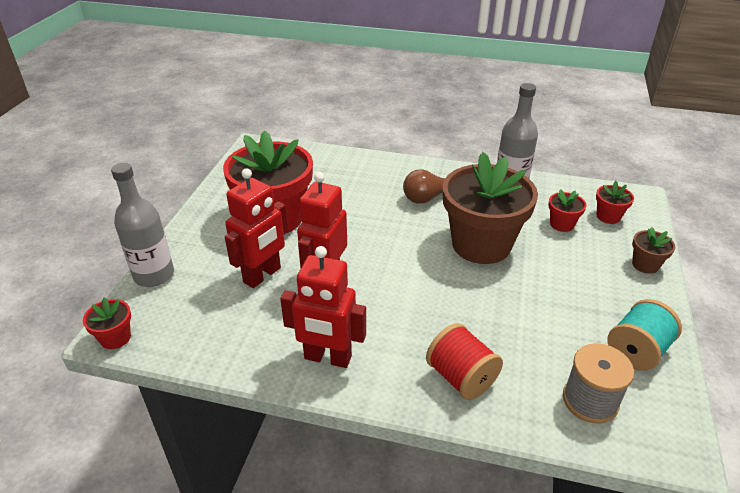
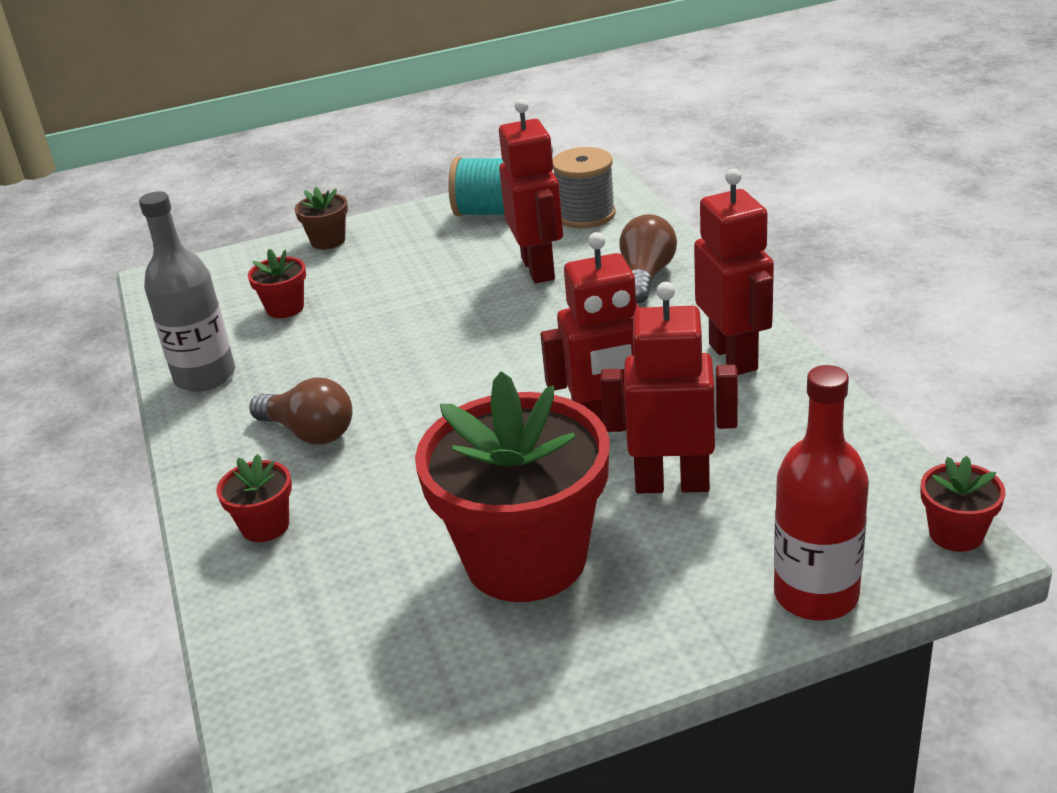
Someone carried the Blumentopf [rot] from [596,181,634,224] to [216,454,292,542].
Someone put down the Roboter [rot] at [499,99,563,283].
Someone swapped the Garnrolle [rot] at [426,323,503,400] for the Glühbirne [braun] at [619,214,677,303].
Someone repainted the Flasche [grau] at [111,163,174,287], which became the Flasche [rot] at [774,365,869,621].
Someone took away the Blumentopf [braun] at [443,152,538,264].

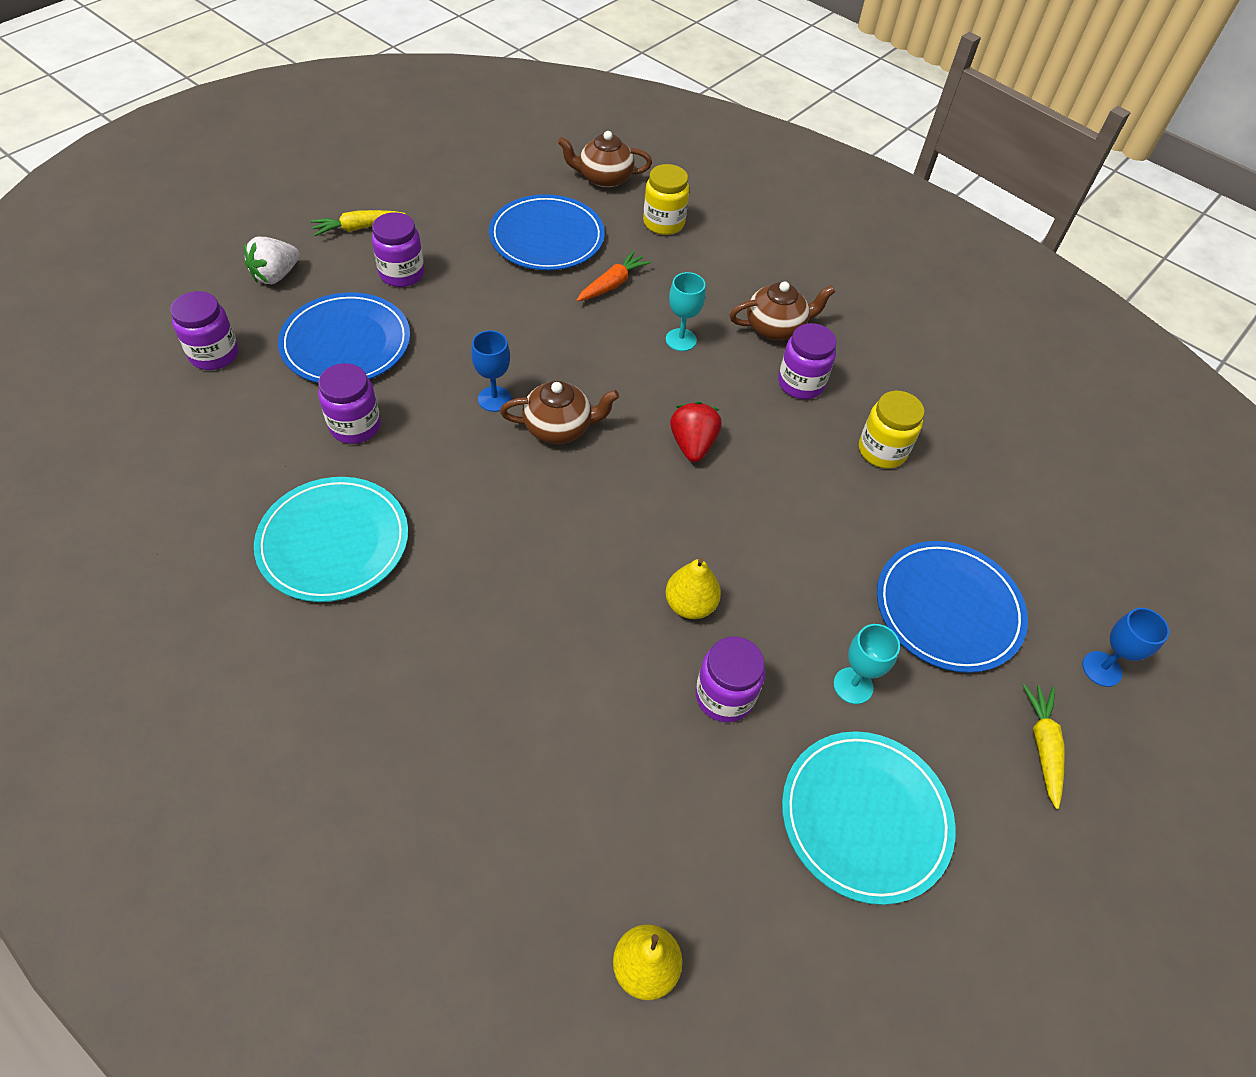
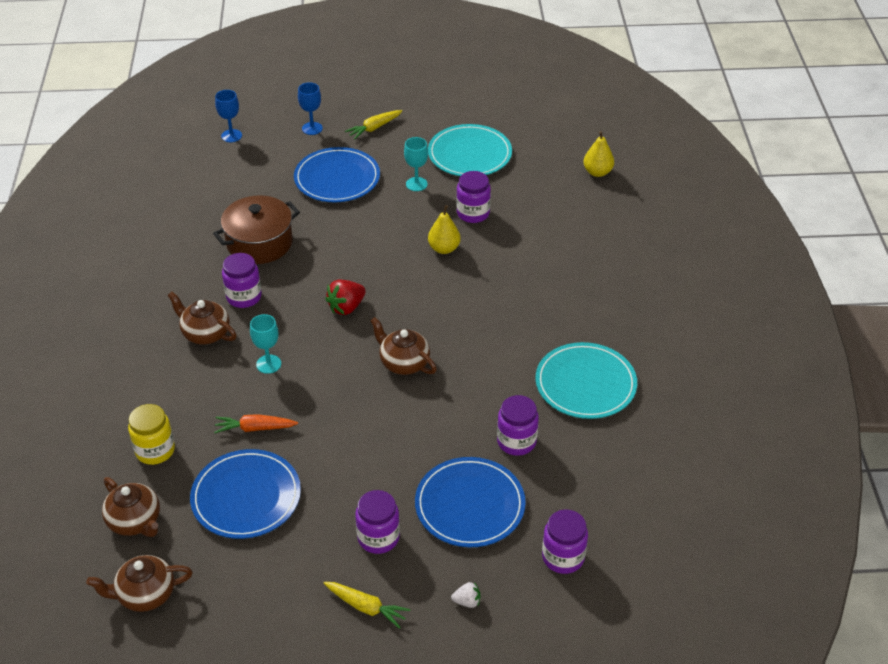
Someone put down the Teekanne [braun] at [86,555,193,612].
Someone swapped the Einmachglas [gelb] at [859,391,925,469] for the Kochtopf [braun] at [213,195,300,264].
Someone carried the Kelch [blau] from [471,330,511,412] to [215,90,242,142].
Someone scaled the Erdbeere [weiß] at [244,237,300,284] by 0.57.

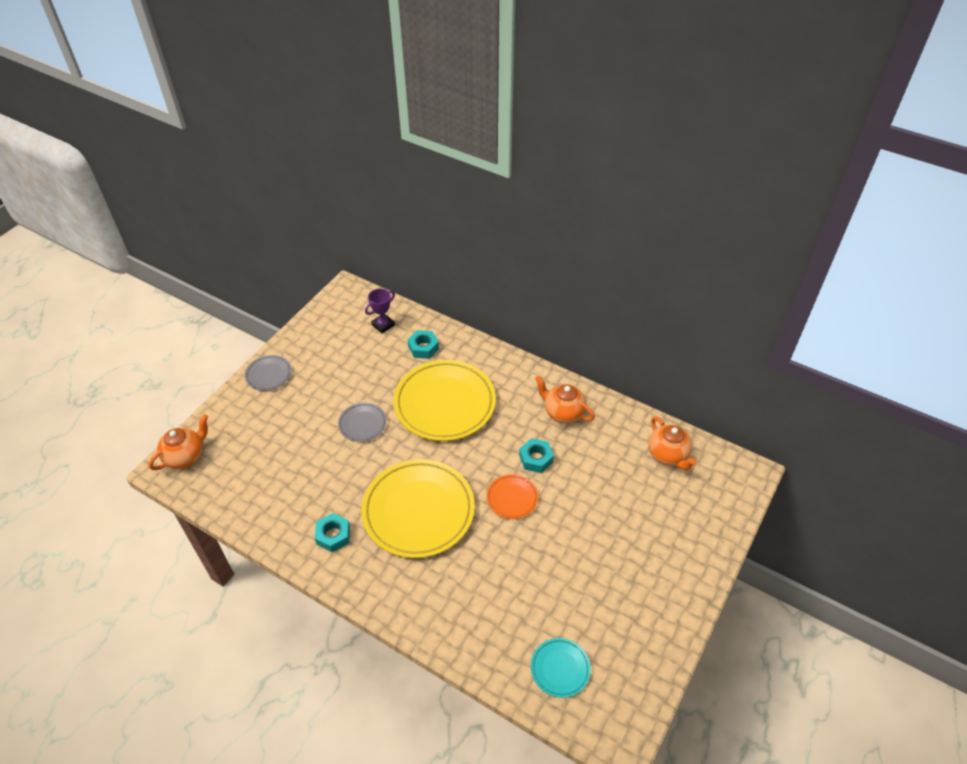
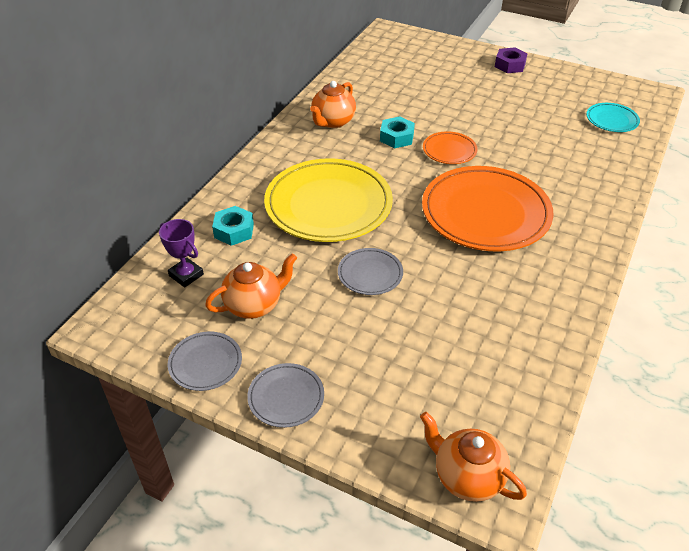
Someone put down the Teller [grau] at [168,332,242,391].
Someone carried the Teekanne [orange] from [649,416,697,471] to [205,253,297,319].
Someone repainted the Teller [gelb] at [361,459,475,558], which became the Teller [orange] at [422,166,553,252].
Someone put down the Sechskantmutter [lila] at [495,47,528,73].
Someone took away the Sechskantmutter [türkis] at [315,513,350,552].

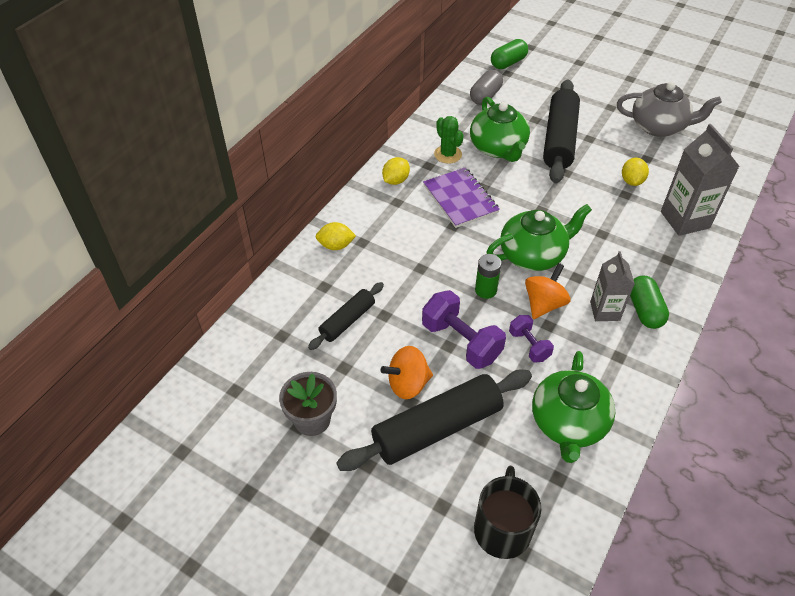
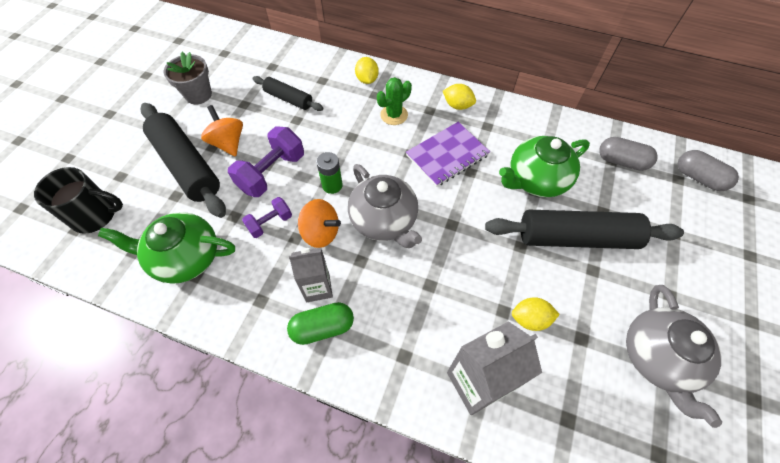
Someone repainted the Teekanne [grün] at [486,204,592,271], which became the Teekanne [grau] at [348,164,422,248].
Someone carried the Kaktus [grün] from [434,116,464,164] to [377,77,412,125].
Someone repainted the Kapsel [grün] at [491,39,528,69], which became the Kapsel [grau] at [678,150,739,191].

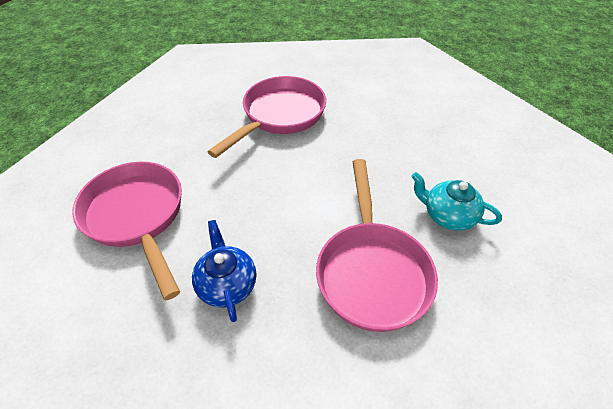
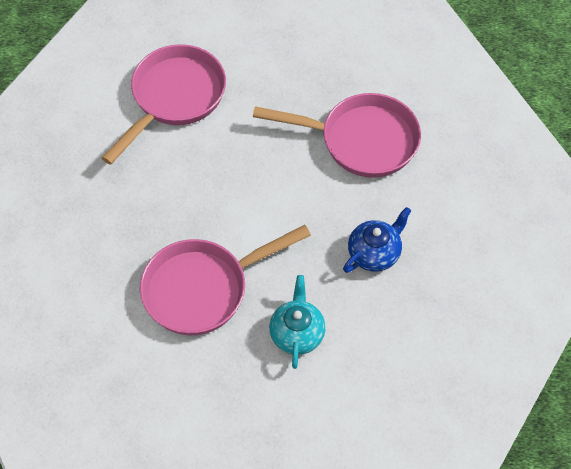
Someone carried the Teekanne [blau] from [192,220,256,322] to [343,207,411,273].

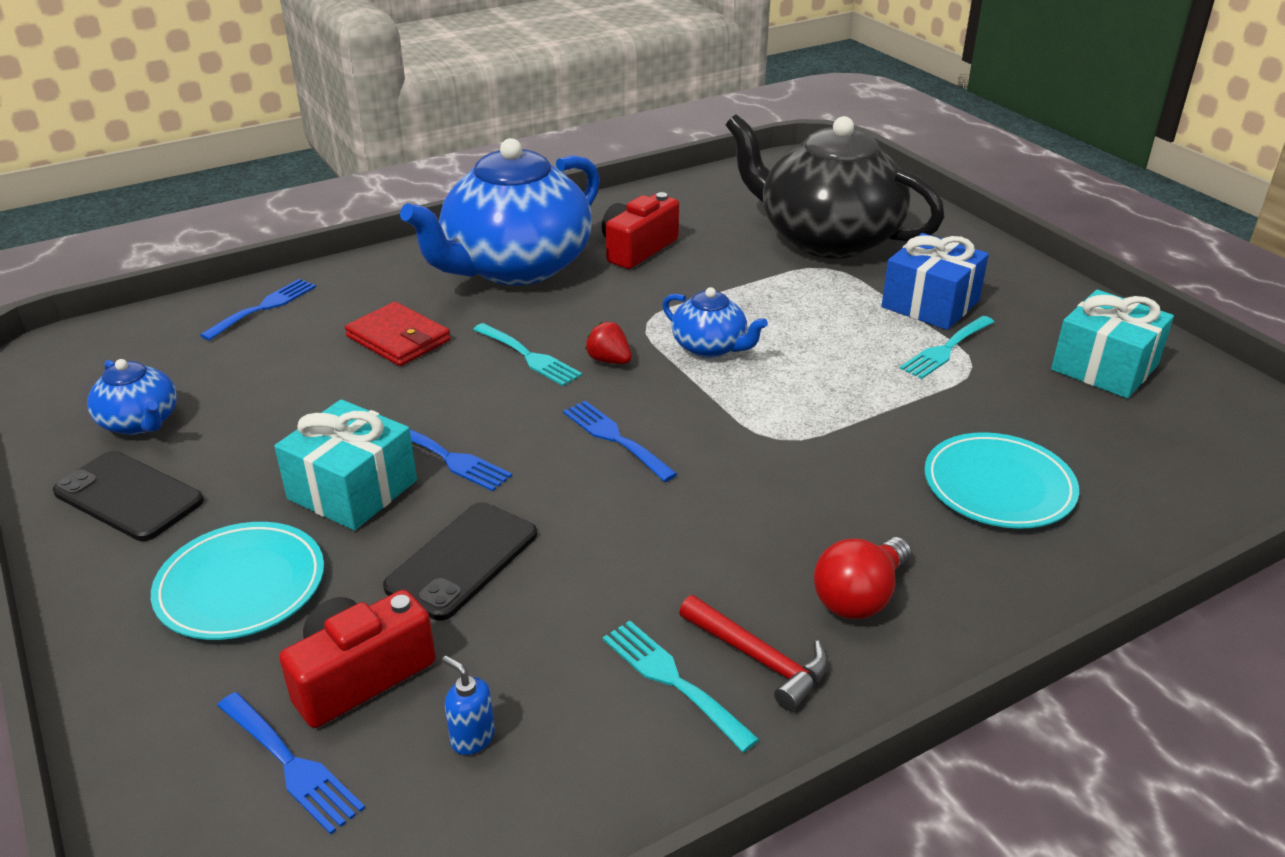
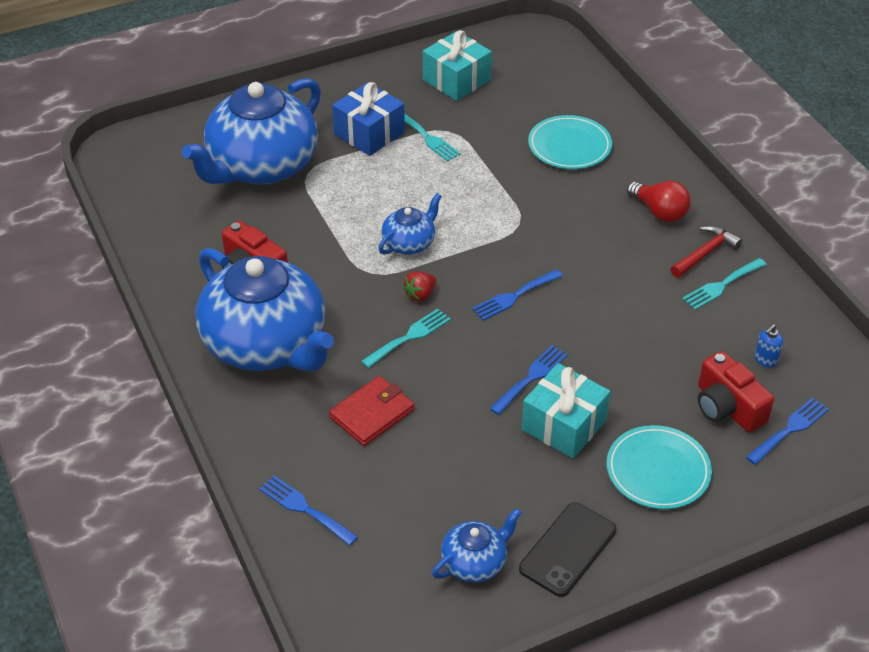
Someone repainted the Teekanne [schwarz] at [726,114,945,259], which became the Teekanne [blau] at [182,78,321,185].
Someone took away the Handy [schwarz] at [383,502,537,621].

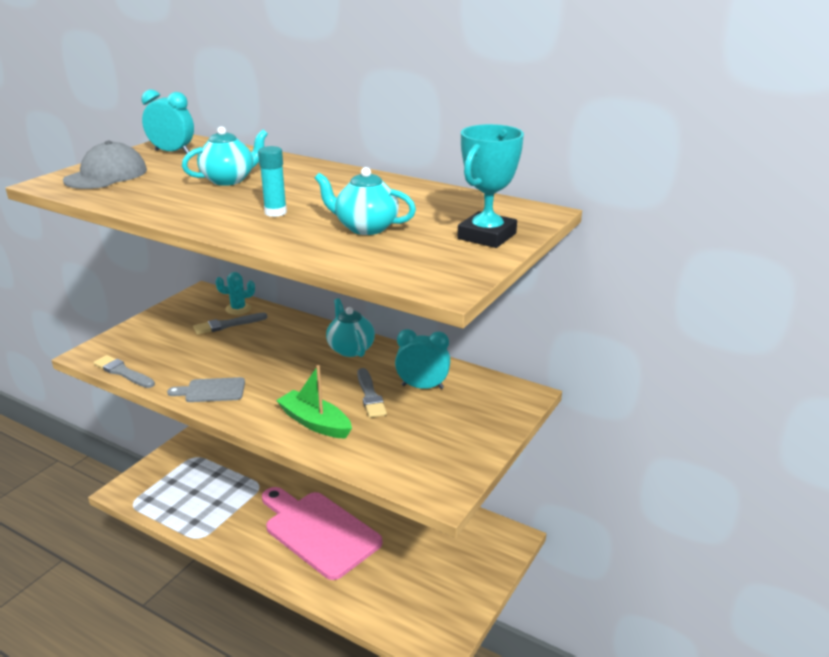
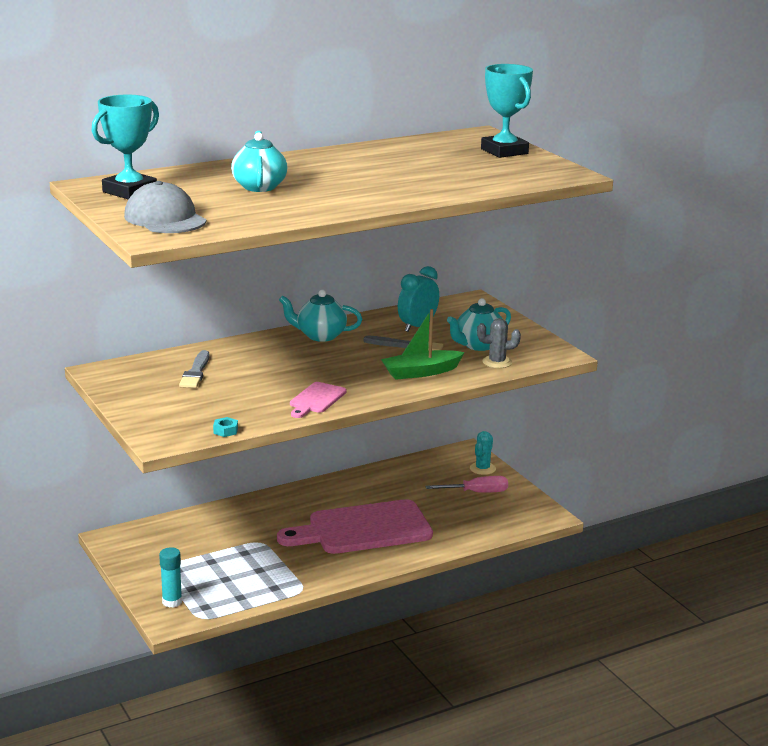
Someone swapped the Wecker [türkis] at [142,90,194,154] for the Pokal [türkis] at [92,95,159,199].
Someone carried the Klebestift [türkis] from [258,146,287,217] to [159,547,182,608].
Someone swapped the Pinsel [grau] at [93,355,155,388] for the Sechskantmutter [türkis] at [213,417,238,437].
Someone repainted the Schneidebrett [grau] at [167,377,245,402], which became the Schneidebrett [rosa] at [290,382,347,418].
Someone put down the Schraubenzieher [rosa] at [425,476,508,493].
Someone carried the Teekanne [türkis] from [315,167,416,235] to [447,298,511,351].
Someone carried the Kaktus [türkis] from [216,272,255,315] to [470,431,496,475].
Someone put down the Kaktus [grau] at [477,318,521,368].

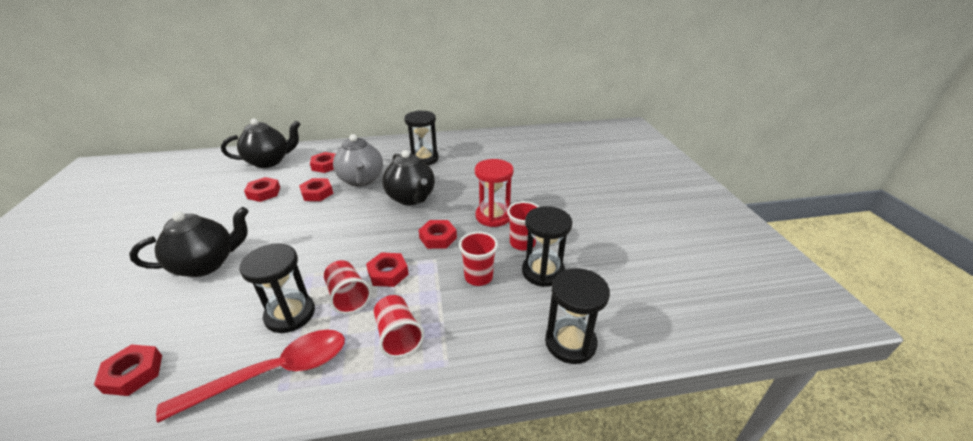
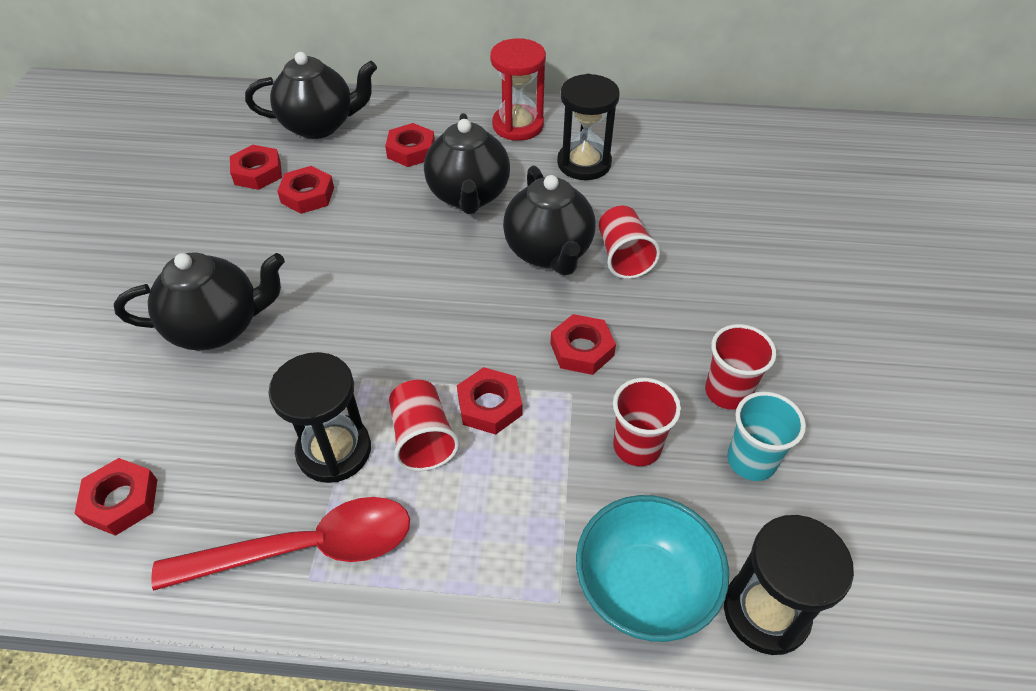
Someone carried the Sechskantmutter [rot] from [299,178,333,201] to [230,145,282,190].
Someone repainted the Teekanne [grau] at [333,134,383,187], which became the Teekanne [schwarz] at [424,113,510,214].
Someone carried the Sanduhr [rot] from [475,159,513,227] to [490,38,546,141].
Someone put down the Schüssel [türkis] at [576,495,729,642].
Someone carried the Becher [rot] from [374,295,424,358] to [599,206,660,279].
Someone swapped the Sanduhr [schwarz] at [522,206,572,287] for the Becher [türkis] at [727,391,806,481].

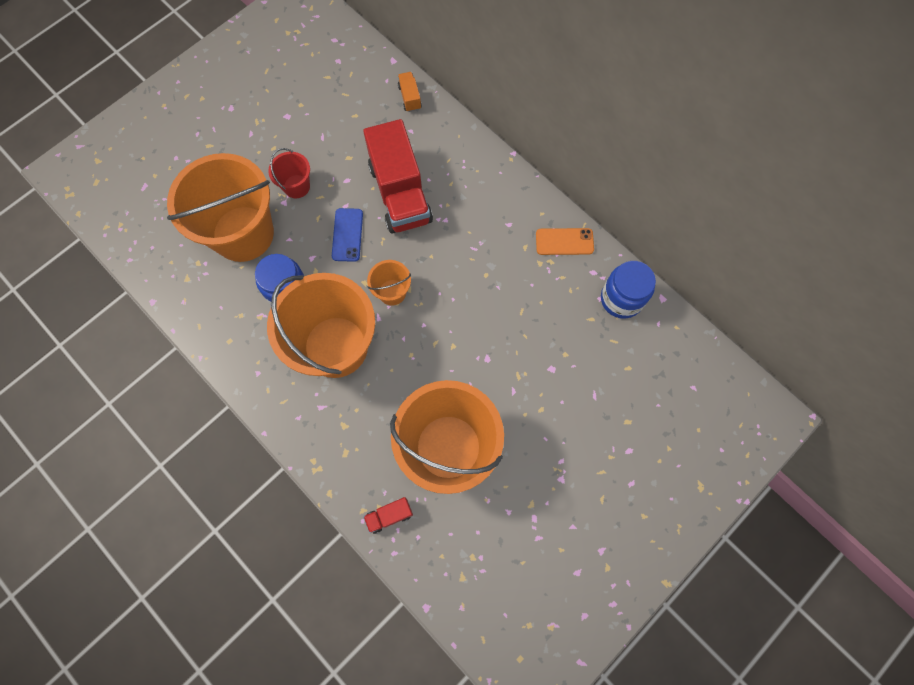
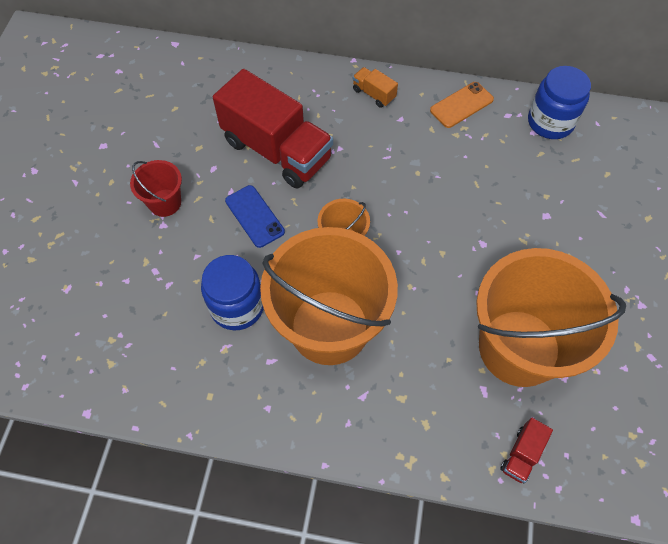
Someone carried the Lastwagen [orange] from [398,72,422,112] to [353,67,398,108].
Someone took away the Eimer [orange] at [167,153,274,262].

